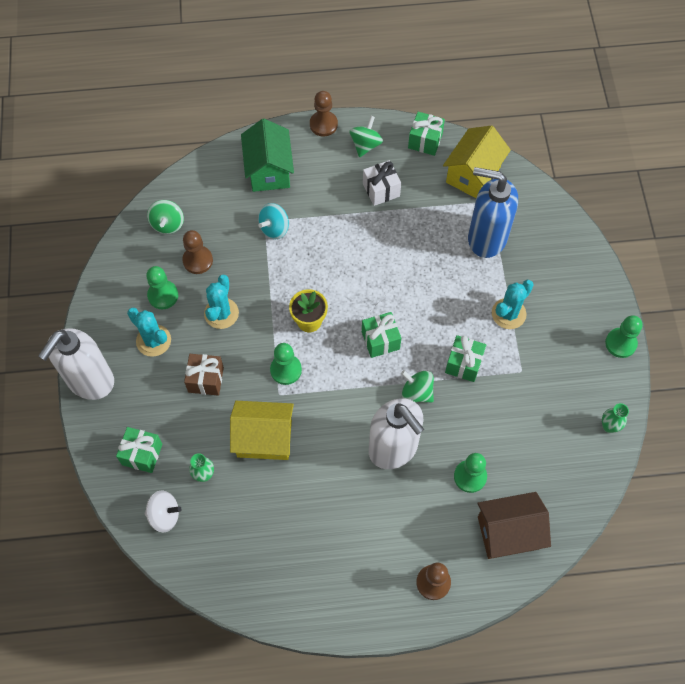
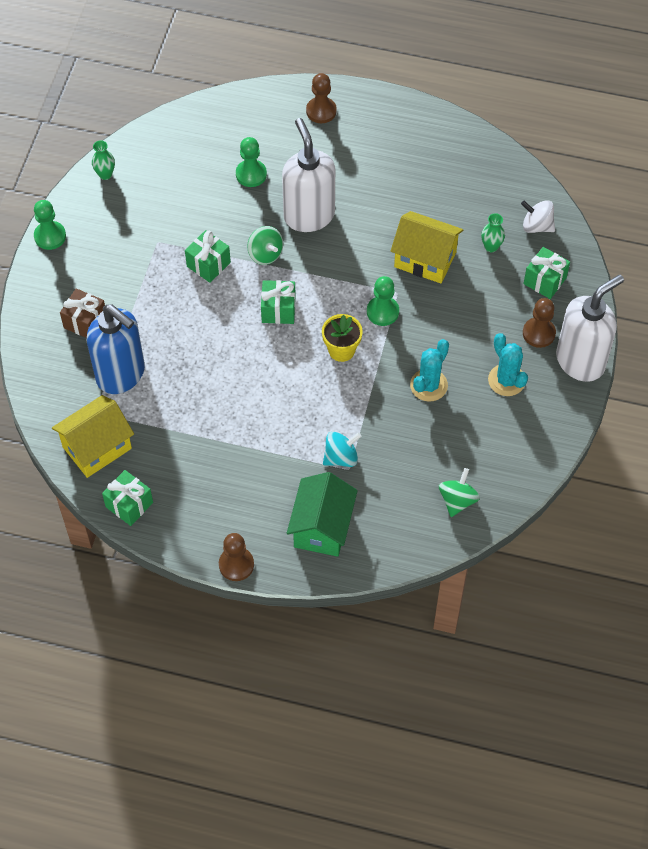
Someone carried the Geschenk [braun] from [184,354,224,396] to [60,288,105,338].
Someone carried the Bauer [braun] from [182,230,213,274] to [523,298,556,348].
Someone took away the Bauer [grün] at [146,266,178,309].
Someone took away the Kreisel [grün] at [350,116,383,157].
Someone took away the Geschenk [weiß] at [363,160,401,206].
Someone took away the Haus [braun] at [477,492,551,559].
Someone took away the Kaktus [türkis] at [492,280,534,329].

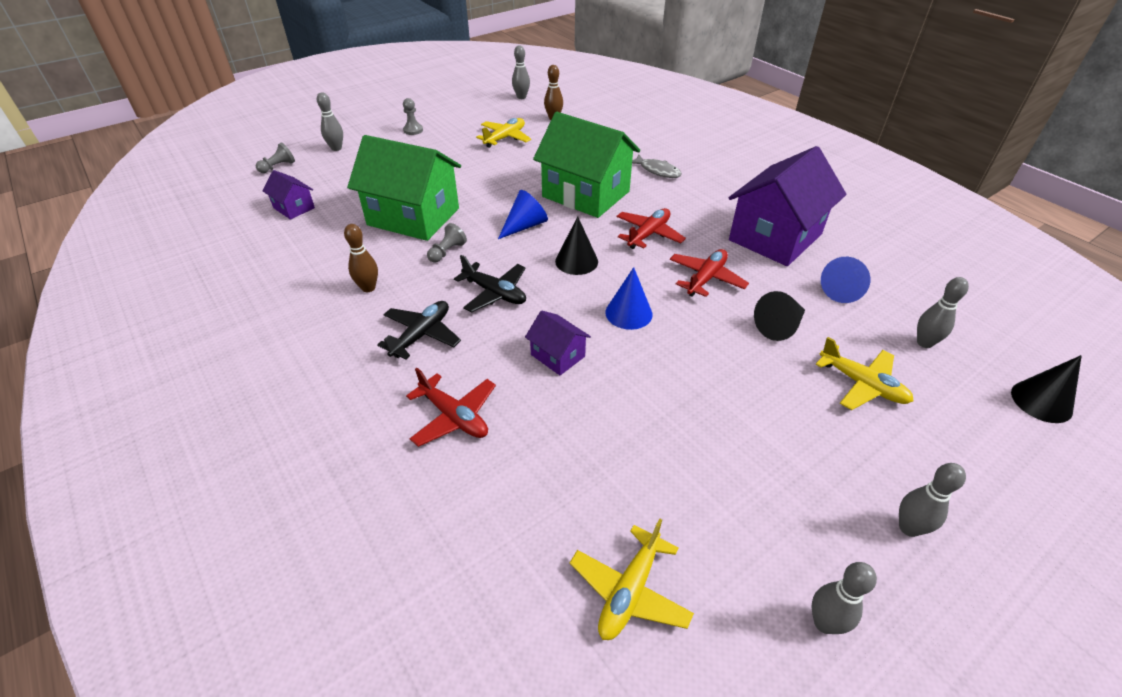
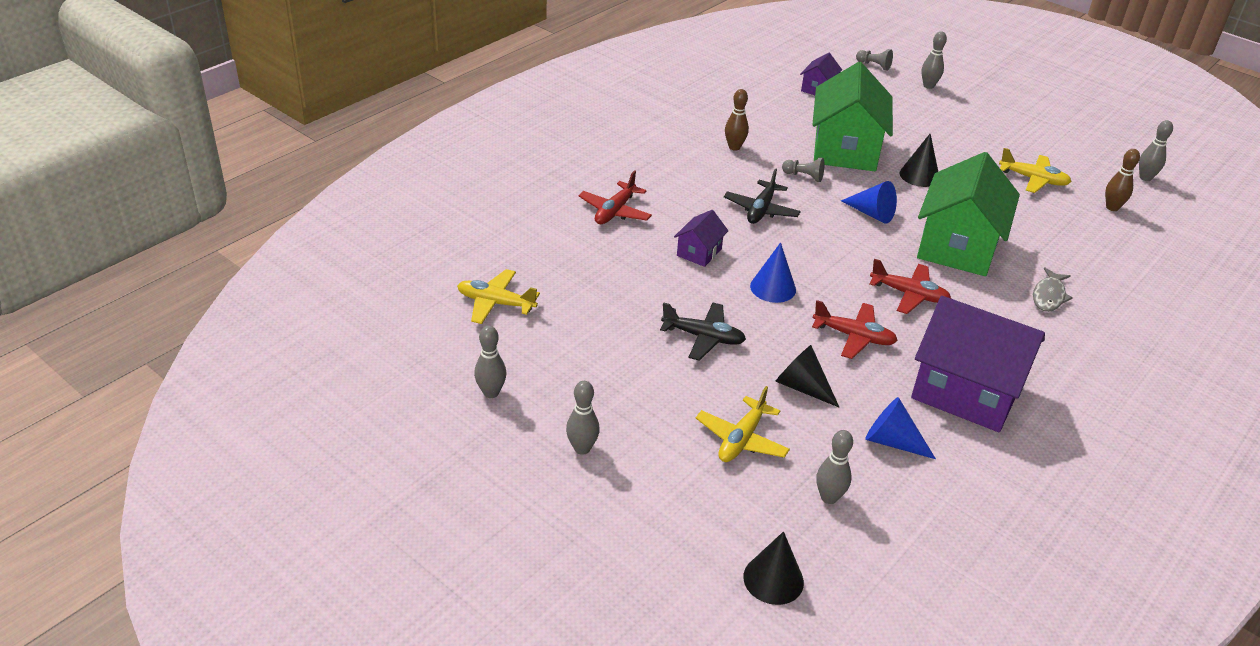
Someone carried the Flugzeug [schwarz] from [377,301,461,359] to [660,302,746,361].
Someone carried the Kegel [schwarz] from [555,217,598,275] to [900,133,938,187].
Someone took away the Bauer [grau] at [403,98,423,135].

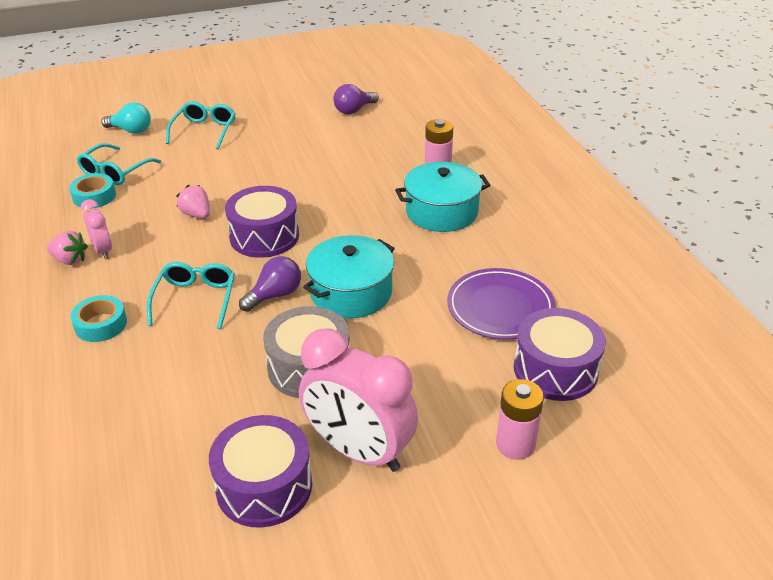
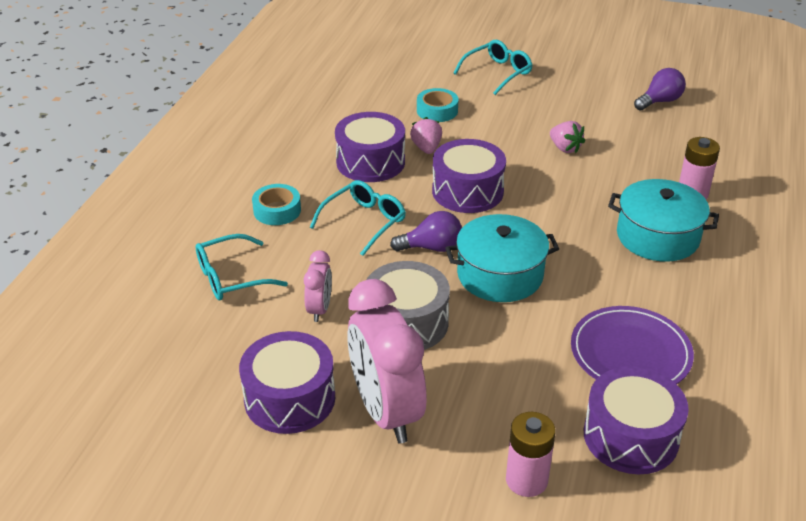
Someone carried the Brille [türkis] from [77,143,161,185] to [196,234,288,300].
Someone carried the Wecker [rosa] from [80,199,112,259] to [304,250,332,322].
Someone put down the Trommel [lila] at [335,112,405,182].
Someone carried the Klebeband [türkis] from [69,173,116,209] to [417,88,459,122].
Someone carried the Erdbeere [rosa] from [47,231,88,265] to [550,121,585,153].
Someone rotated the Glühbirne [lila] at [333,84,379,114] by 150 degrees clockwise.
Someone took away the Glühbirne [türkis] at [101,102,151,134].

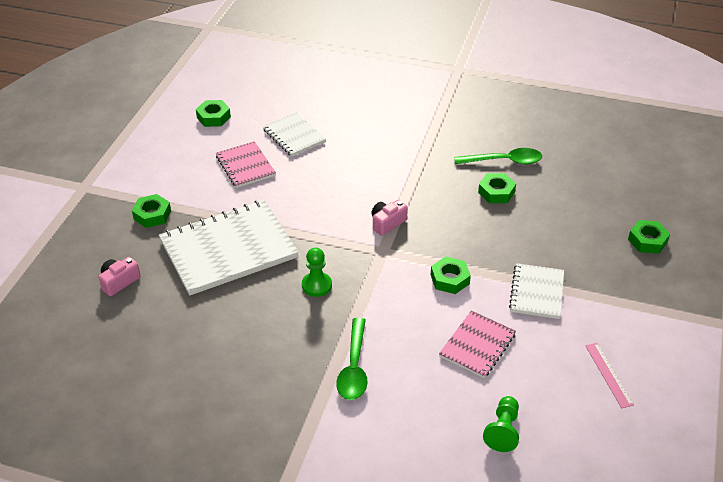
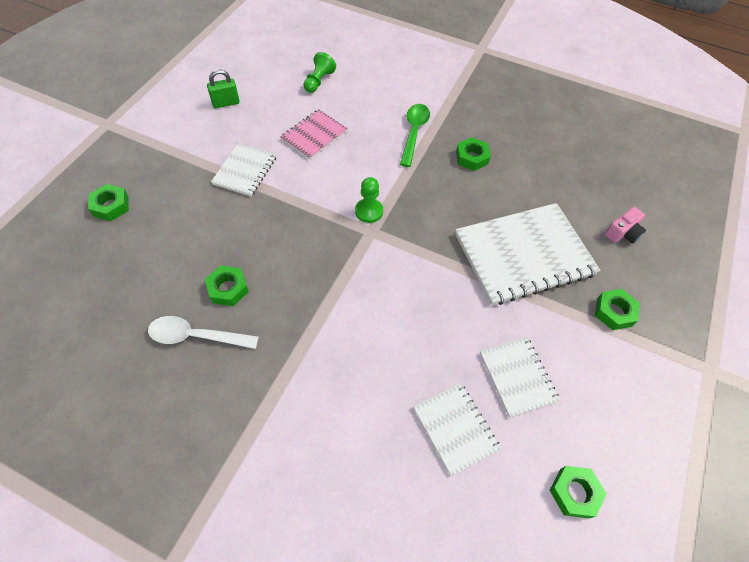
Someone repainted the Löffel [grün] at [454,148,542,165], which became the Löffel [weiß] at [148,316,259,349].
Someone swapped the Lineal [rosa] at [585,343,634,408] for the Vorhängeschloss [grün] at [207,70,240,108].
Someone carried the Bauer [grün] from [302,248,332,297] to [355,177,383,223].
Someone carried the Sechskantmutter [grün] from [431,257,471,294] to [456,137,491,171].
Someone repainted the Notizbuch [rosa] at [216,141,276,188], which became the Notizbuch [weiß] at [480,337,560,418].
Someone took away the Kamera [rosa] at [371,200,408,236].

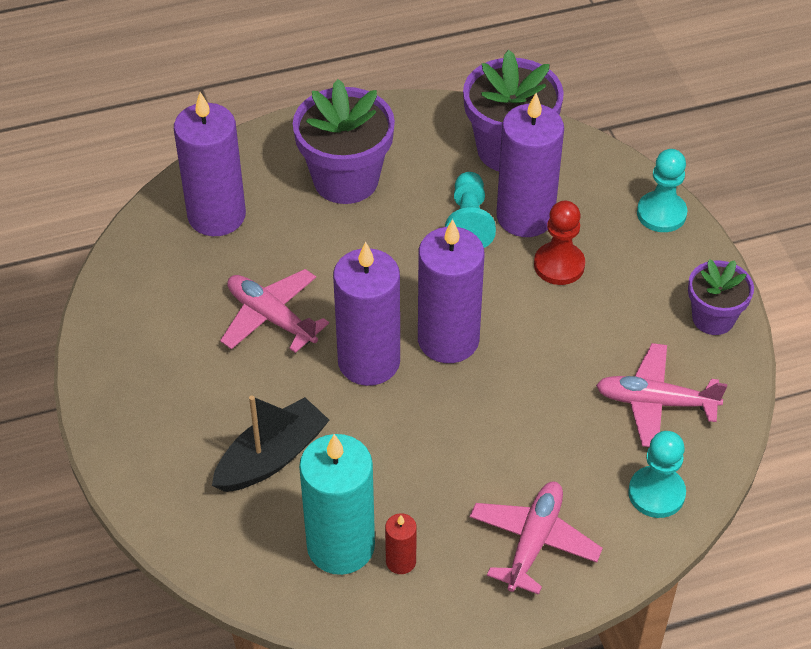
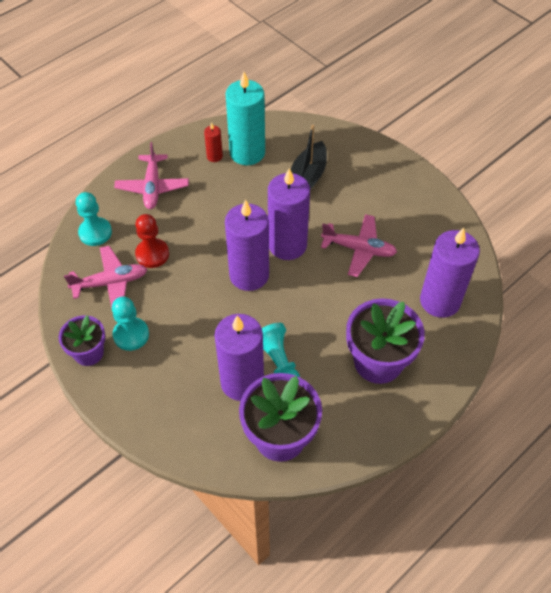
Someone carried the Bauer [türkis] from [637,149,687,232] to [112,297,149,351].
Someone carried the Bauer [rot] from [534,201,585,285] to [135,214,169,268].

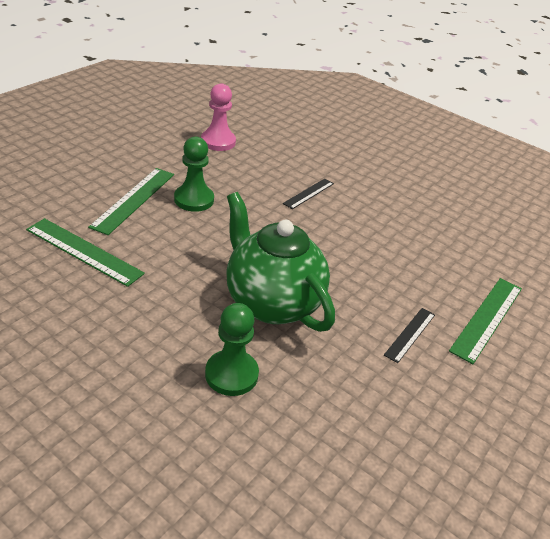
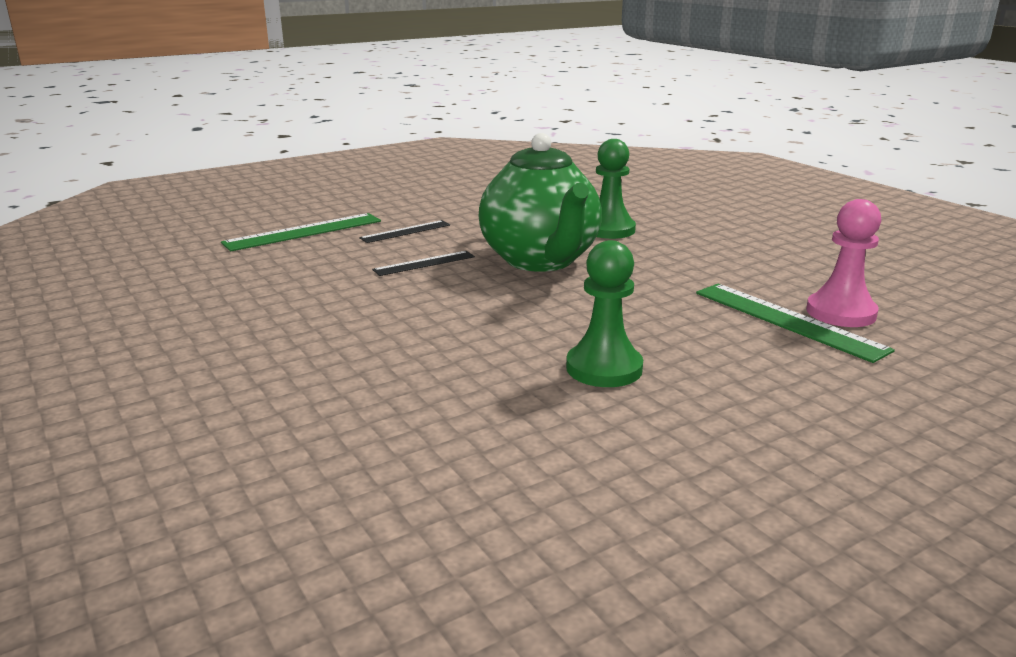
Someone carried the Lineal [schwarz] from [283,178,334,209] to [372,251,475,276].
Someone carried the Bauer [rosa] from [201,84,236,151] to [806,199,881,327].
Someone took away the Lineal [grün] at [88,168,174,235].

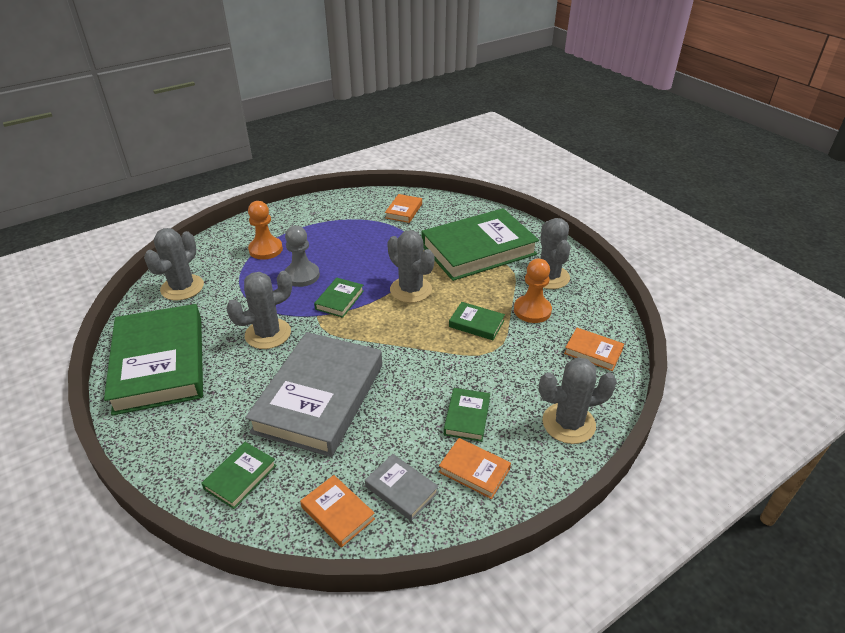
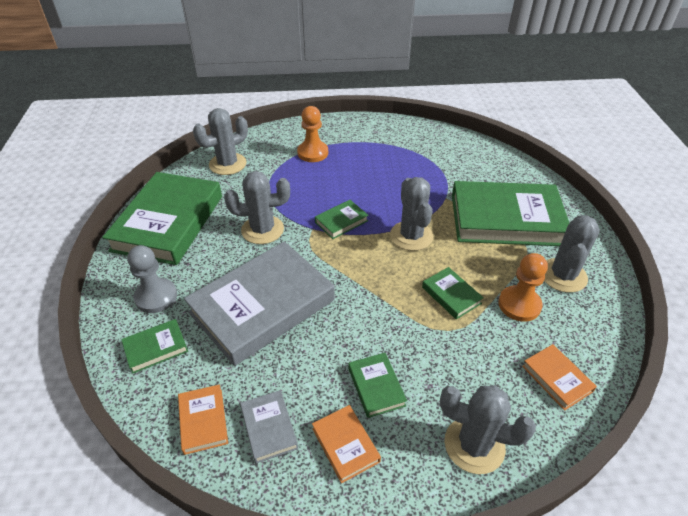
Someone carried the Bauer [grau] from [285,226,320,287] to [127,245,177,313].
Someone rotated the Buch [grün] at [444,388,490,442] by 60 degrees counterclockwise.
Someone took away the Buch [orange] at [385,194,422,223].

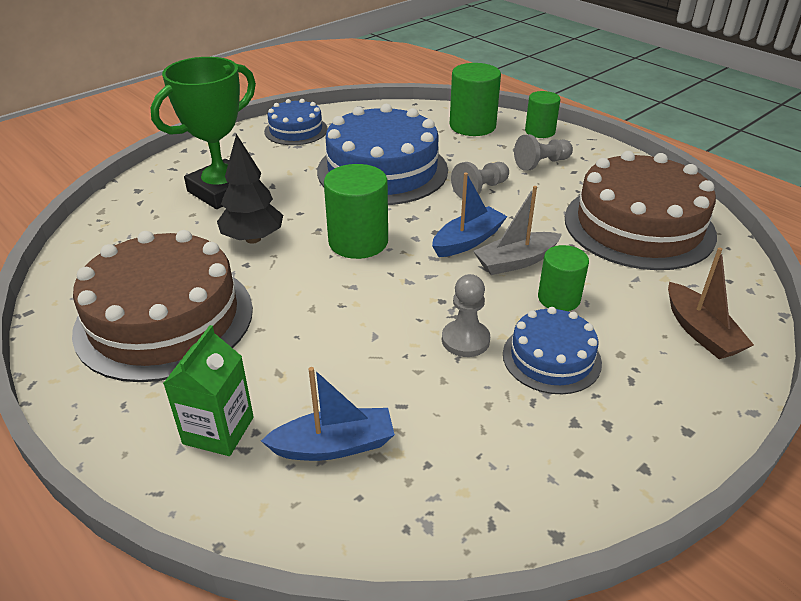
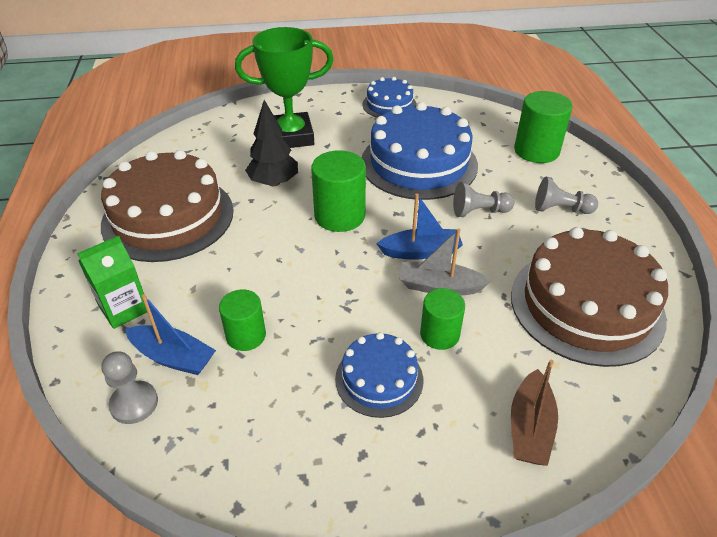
Someone carried the Bauer [grau] from [442,274,490,357] to [101,351,158,424].
Someone carried the Vollzylinder [grün] from [525,91,560,138] to [219,289,266,351].

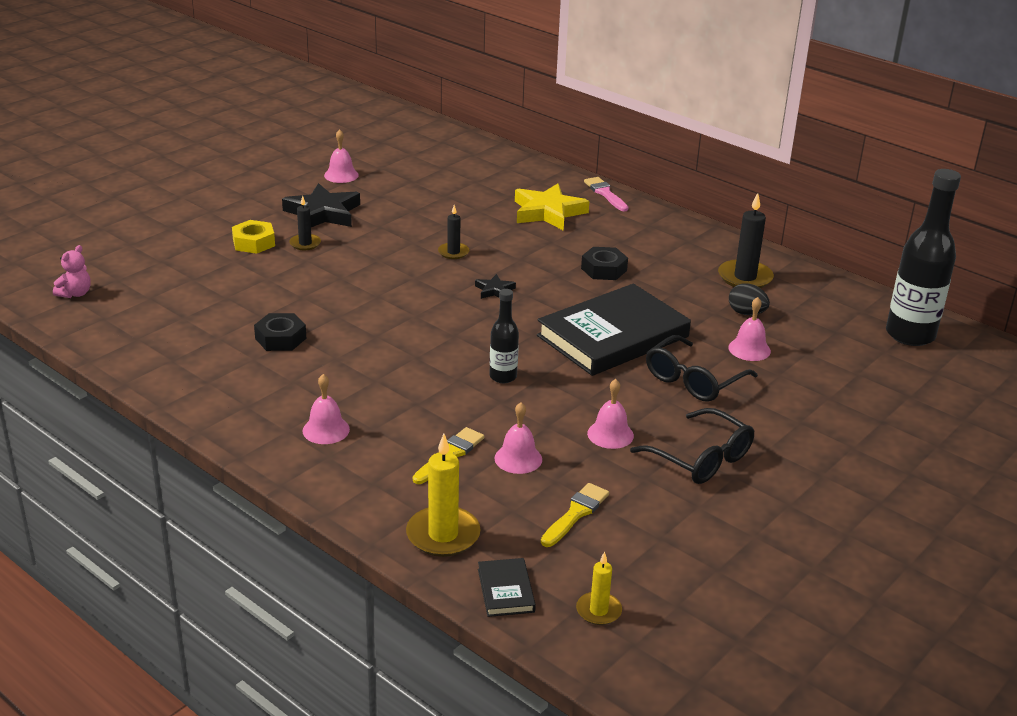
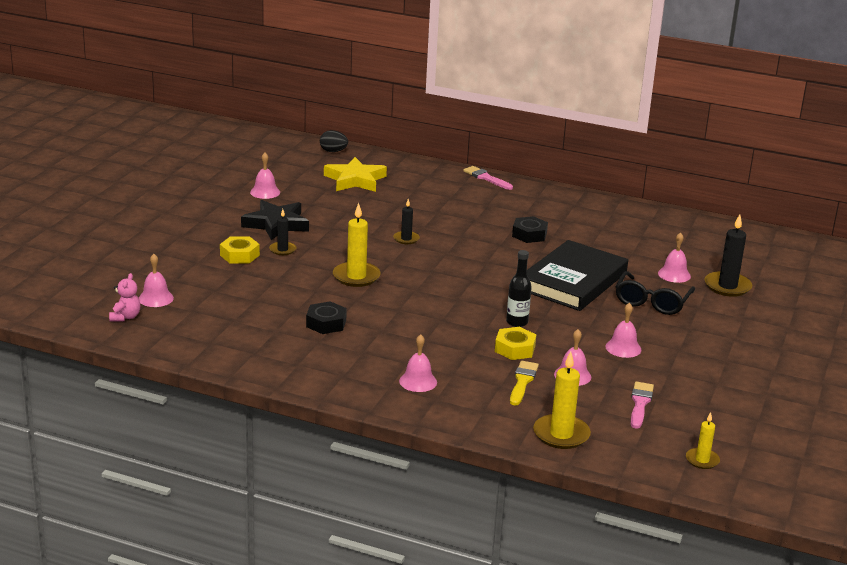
Someone put down the Glocke [rosa] at [139,254,174,307].
Someone carried the Ei [schwarz] from [729,284,770,315] to [320,130,348,152].
Someone carried the Stern [gelb] from [515,184,589,231] to [324,157,387,192].
Someone put down the Kerze [gelb] at [333,203,381,287].
Someone put down the Sechskantmutter [gelb] at [495,327,536,360].
Someone repainted the Pinsel [gelb] at [541,483,609,547], which became the Pinsel [rosa] at [631,382,654,429].
Someone carried the Kerze [schwarz] from [718,193,774,288] to [704,214,752,297].
Someone took away the Stern [schwarz] at [475,274,516,299].
Someone took away the Buch [schwarz] at [478,558,536,617].
Someone took away the Brille [schwarz] at [630,408,754,484].
Someone took away the Flasche [schwarz] at [886,169,961,346].

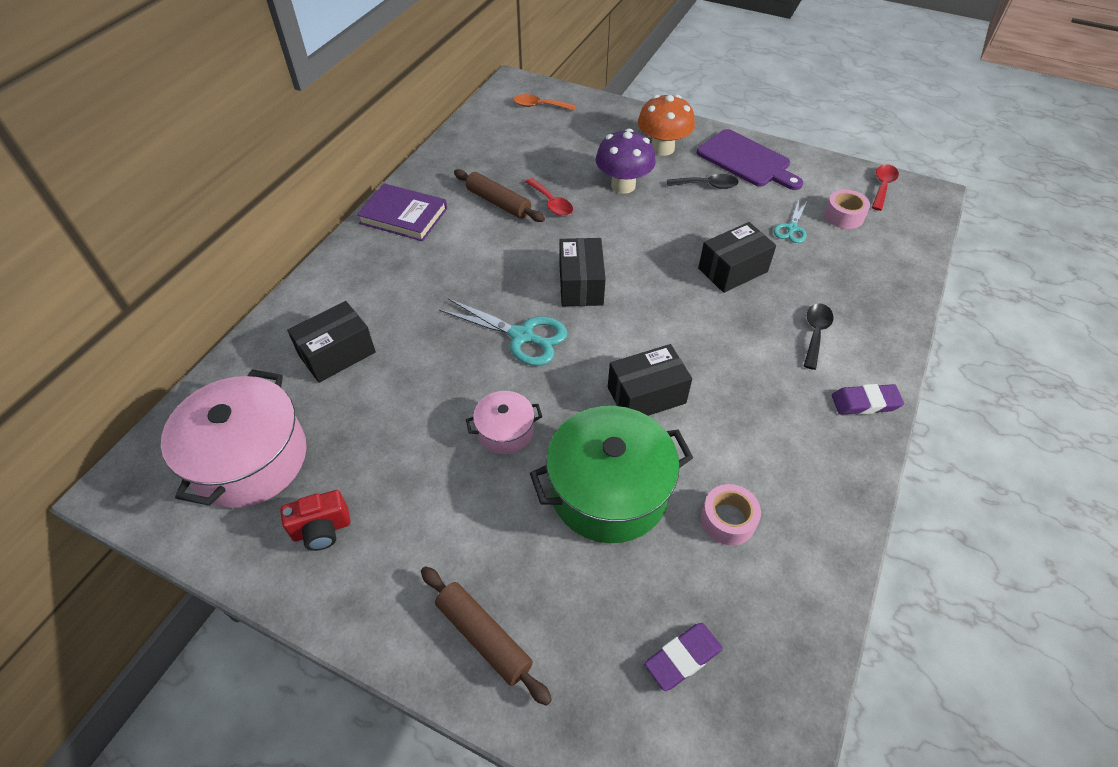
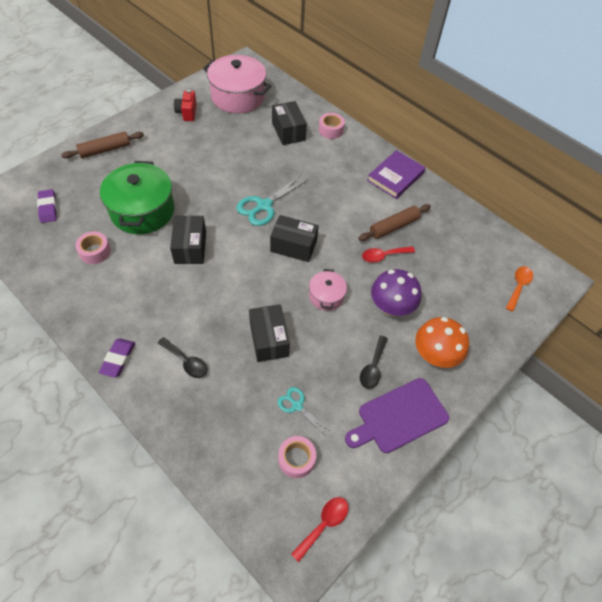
Someone rotated the Löffel [rot] at [872,164,899,211] by 90 degrees counterclockwise.
Someone carried the Kochtopf [rosa] from [466,391,542,454] to [309,269,347,311].
Someone put down the Klebeband [rosa] at [319,113,345,139].

